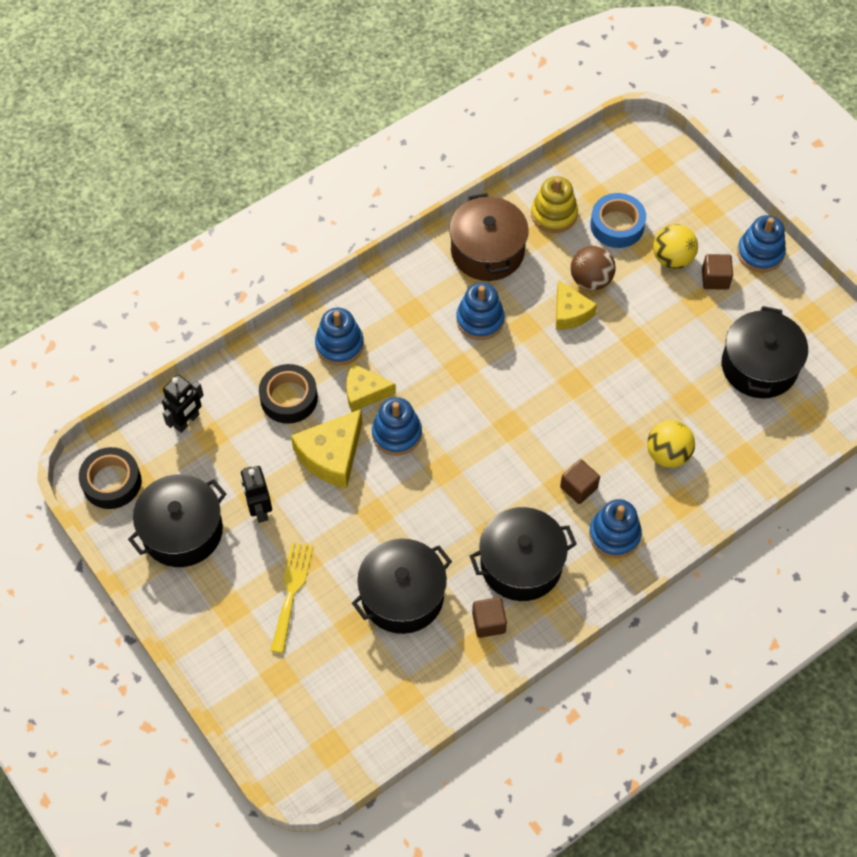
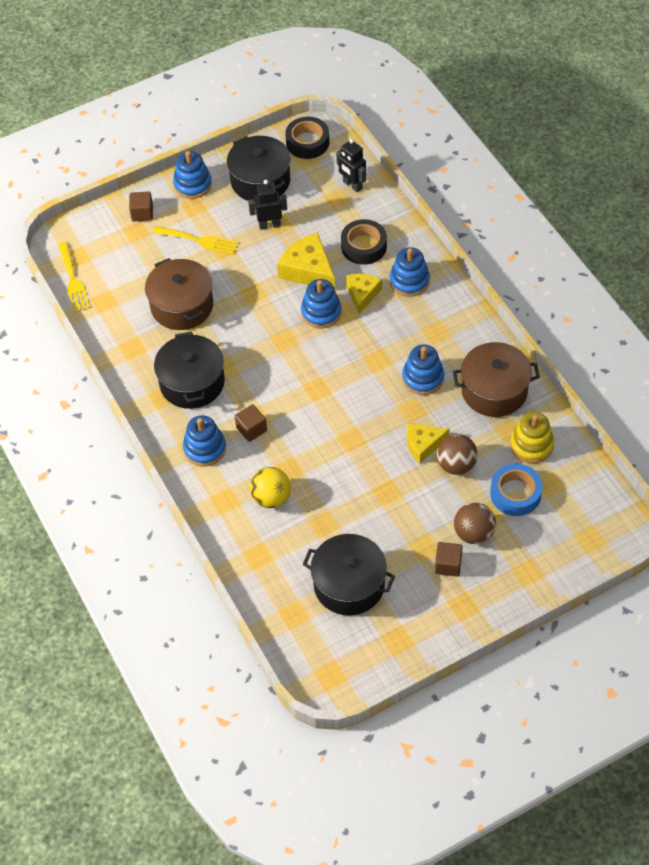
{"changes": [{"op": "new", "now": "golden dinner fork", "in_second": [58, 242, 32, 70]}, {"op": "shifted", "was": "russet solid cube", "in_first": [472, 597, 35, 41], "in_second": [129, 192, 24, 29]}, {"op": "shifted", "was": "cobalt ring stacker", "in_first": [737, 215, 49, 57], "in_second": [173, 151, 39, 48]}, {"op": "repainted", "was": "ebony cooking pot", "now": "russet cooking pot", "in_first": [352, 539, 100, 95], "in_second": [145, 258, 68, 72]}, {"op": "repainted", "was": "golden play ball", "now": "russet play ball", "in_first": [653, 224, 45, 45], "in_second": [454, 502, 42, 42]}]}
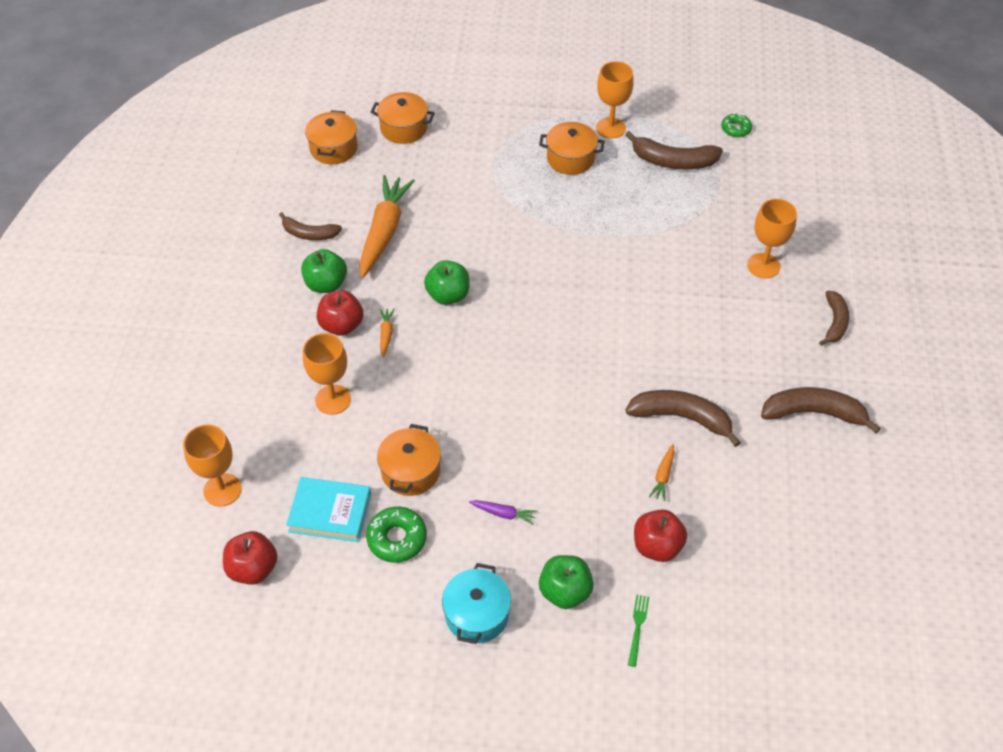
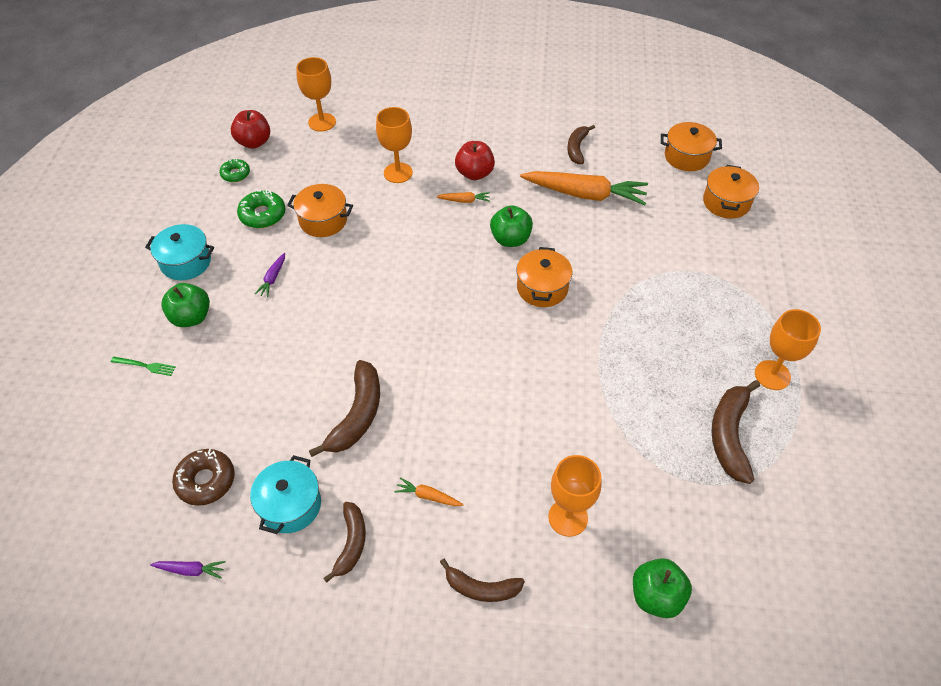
{"changes": [{"op": "gone", "was": "turquoise hardcover", "in_first": [286, 477, 85, 65]}, {"op": "gone", "was": "crimson toy apple", "in_first": [634, 509, 53, 53]}, {"op": "new", "now": "purple root vegetable", "in_second": [150, 561, 76, 18]}, {"op": "new", "now": "russet doughnut", "in_second": [172, 449, 63, 57]}, {"op": "new", "now": "turquoise cooking pot", "in_second": [250, 455, 71, 79]}, {"op": "shifted", "was": "green toy apple", "in_first": [301, 249, 46, 44], "in_second": [633, 558, 59, 60]}, {"op": "shifted", "was": "orange-coloured cooking pot", "in_first": [539, 122, 65, 53], "in_second": [517, 247, 55, 60]}, {"op": "shifted", "was": "orange-coloured root vegetable", "in_first": [649, 444, 26, 57], "in_second": [394, 477, 70, 29]}, {"op": "shifted", "was": "green doughnut", "in_first": [721, 113, 31, 24], "in_second": [219, 159, 31, 23]}, {"op": "scaled", "was": "russet banana fruit", "in_first": [761, 387, 120, 46], "in_second": [323, 502, 43, 81], "ratio": 0.65}]}
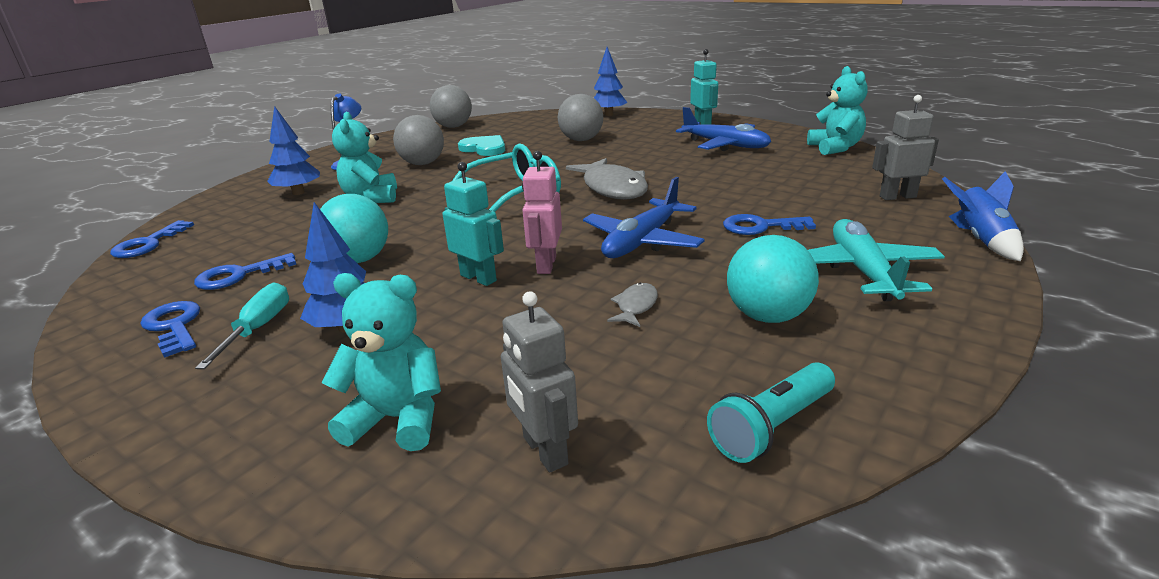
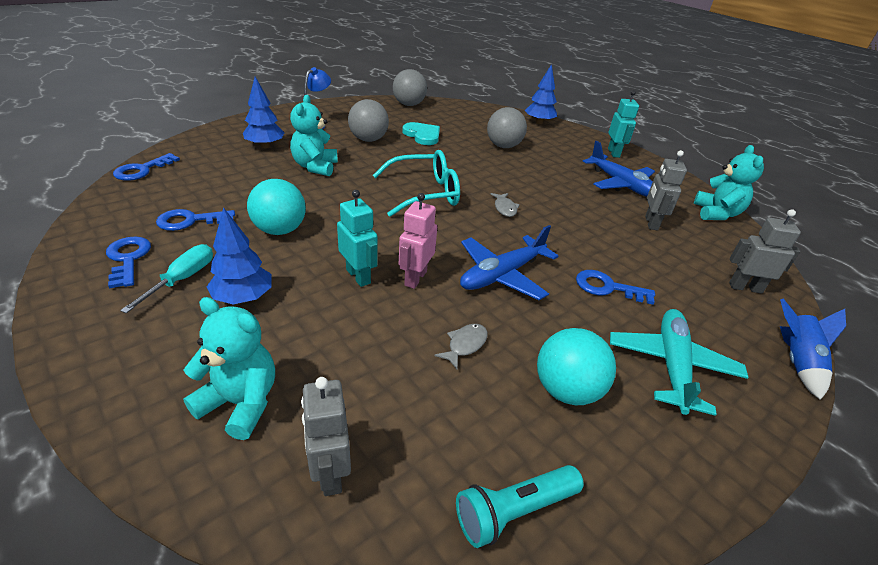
{"changes": [{"op": "new", "now": "gray robot", "in_second": [645, 150, 42, 80]}, {"op": "scaled", "was": "gray toy fish", "in_first": [566, 158, 82, 42], "in_second": [491, 193, 29, 24], "ratio": 0.46}]}
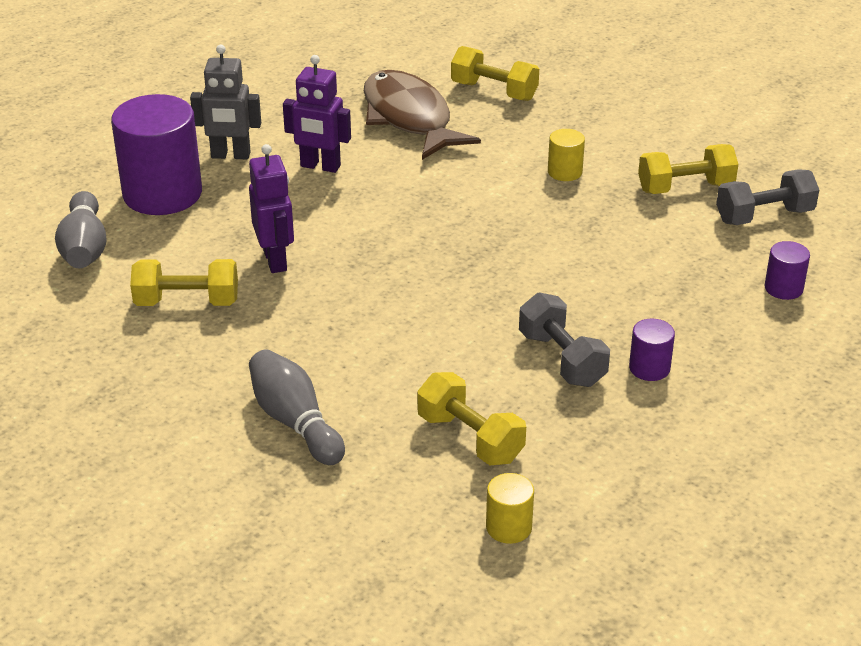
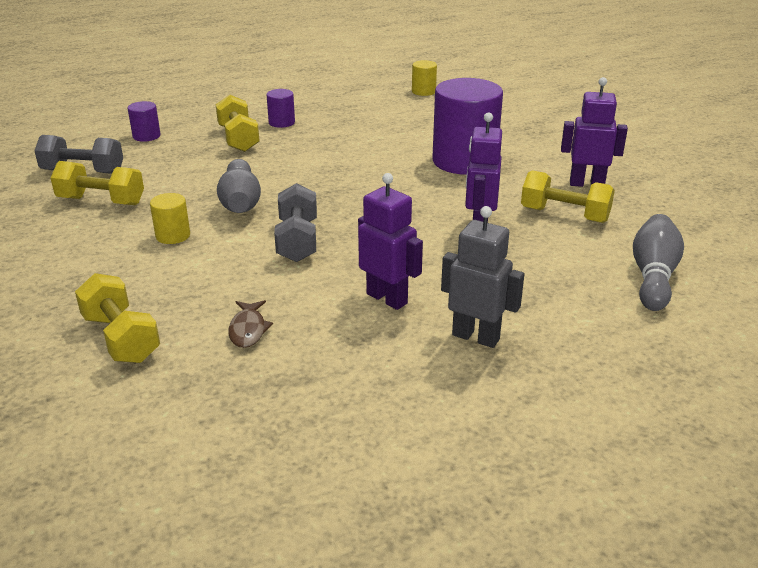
{"changes": [{"op": "new", "now": "purple robot", "in_second": [561, 77, 67, 110]}, {"op": "shifted", "was": "purple cylinder shape", "in_first": [111, 94, 91, 121], "in_second": [432, 78, 71, 97]}, {"op": "shifted", "was": "gray skittle", "in_first": [249, 349, 96, 116], "in_second": [217, 159, 44, 54]}, {"op": "shifted", "was": "golden free weight", "in_first": [417, 372, 109, 93], "in_second": [216, 95, 44, 57]}, {"op": "shifted", "was": "gray free weight", "in_first": [519, 292, 91, 95], "in_second": [274, 183, 43, 79]}, {"op": "scaled", "was": "russet toy fish", "in_first": [364, 70, 117, 90], "in_second": [228, 300, 45, 48], "ratio": 0.4}]}
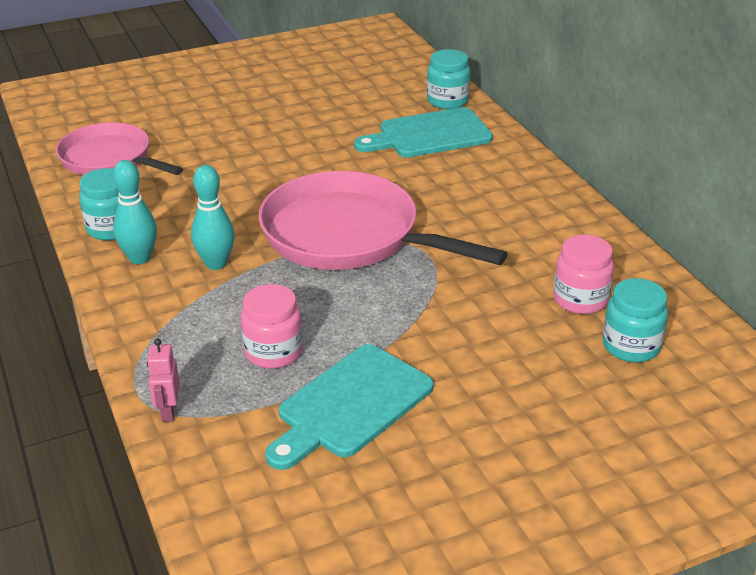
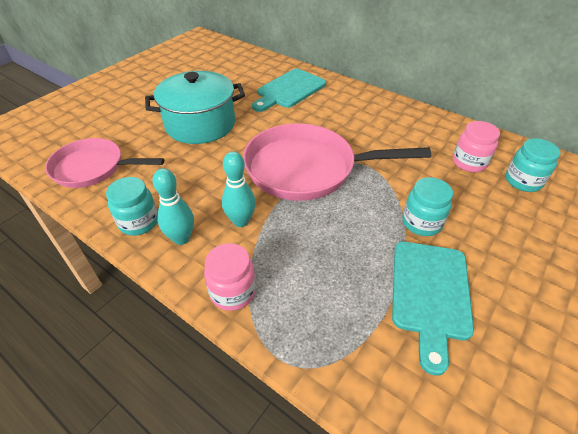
{"changes": [{"op": "gone", "was": "rosy robot", "in_first": [147, 338, 33, 84]}, {"op": "new", "now": "turquoise cooking pot", "in_second": [145, 71, 100, 73]}, {"op": "shifted", "was": "rosy jar", "in_first": [241, 284, 62, 85], "in_second": [204, 243, 52, 68]}, {"op": "shifted", "was": "turquoise jar", "in_first": [427, 49, 43, 60], "in_second": [402, 177, 51, 59]}]}
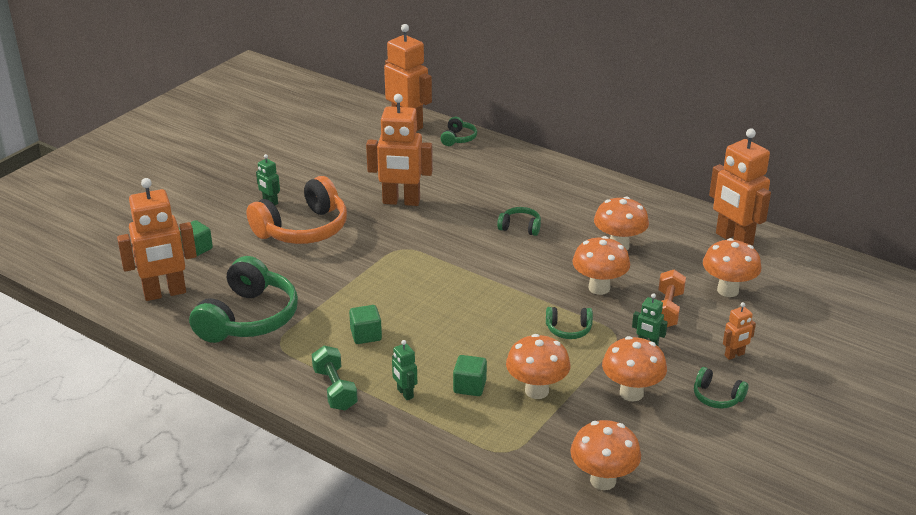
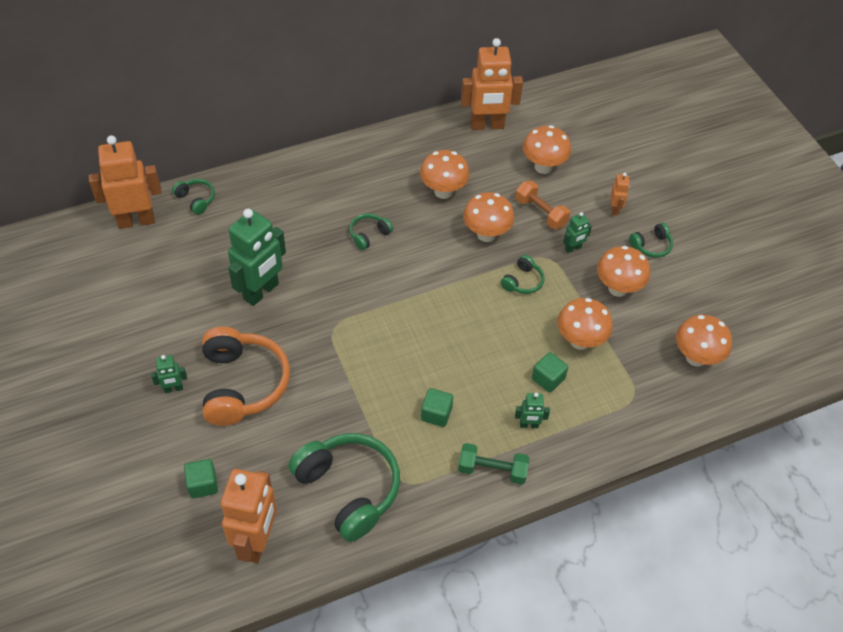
{"changes": [{"op": "repainted", "was": "orange-coloured robot", "now": "green robot", "in_first": [366, 94, 67, 112], "in_second": [228, 209, 58, 97]}]}
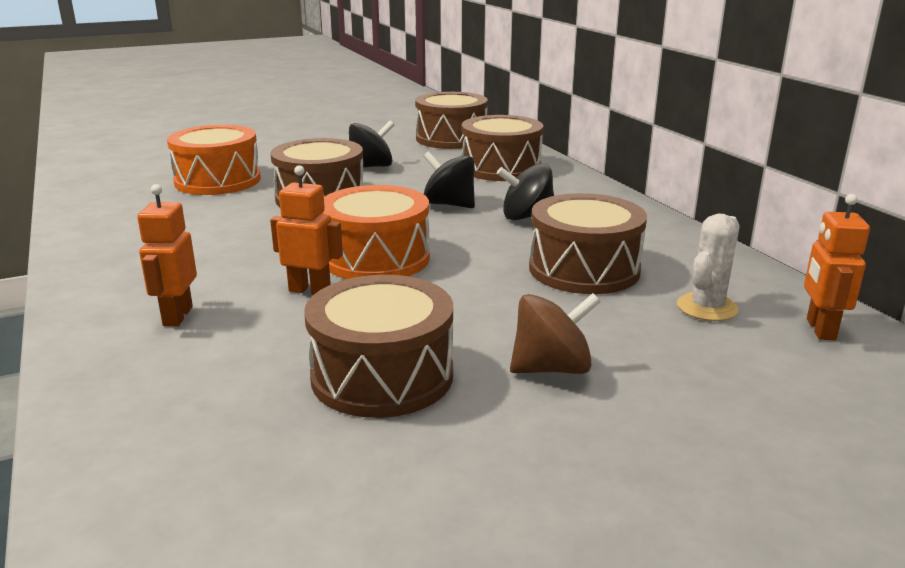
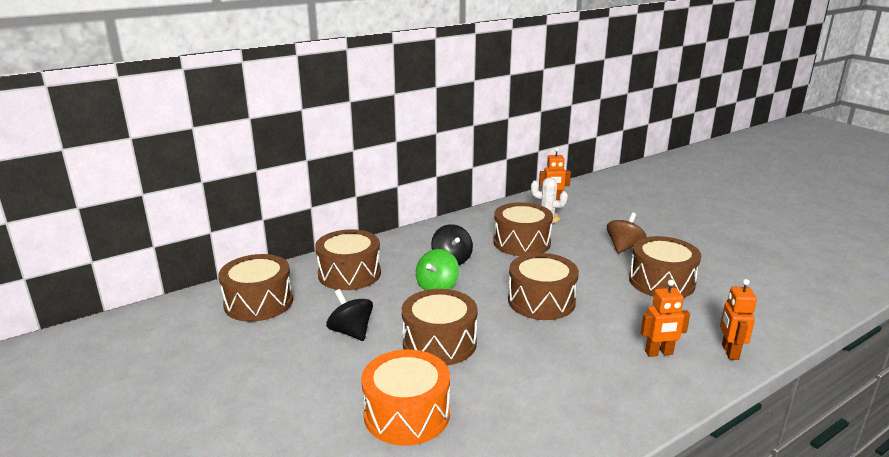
{"changes": [{"op": "shifted", "was": "orange-coloured robot", "in_first": [270, 165, 73, 130], "in_second": [720, 279, 37, 81]}, {"op": "repainted", "was": "orange-coloured snare drum", "now": "russet snare drum", "in_first": [322, 185, 108, 94], "in_second": [508, 253, 71, 67]}, {"op": "repainted", "was": "ebony whirligig", "now": "green whirligig", "in_first": [423, 151, 52, 57], "in_second": [416, 249, 43, 41]}, {"op": "rotated", "was": "russet whirligig", "in_first": [510, 293, 91, 81], "in_second": [607, 213, 40, 41], "clockwise": 60}]}
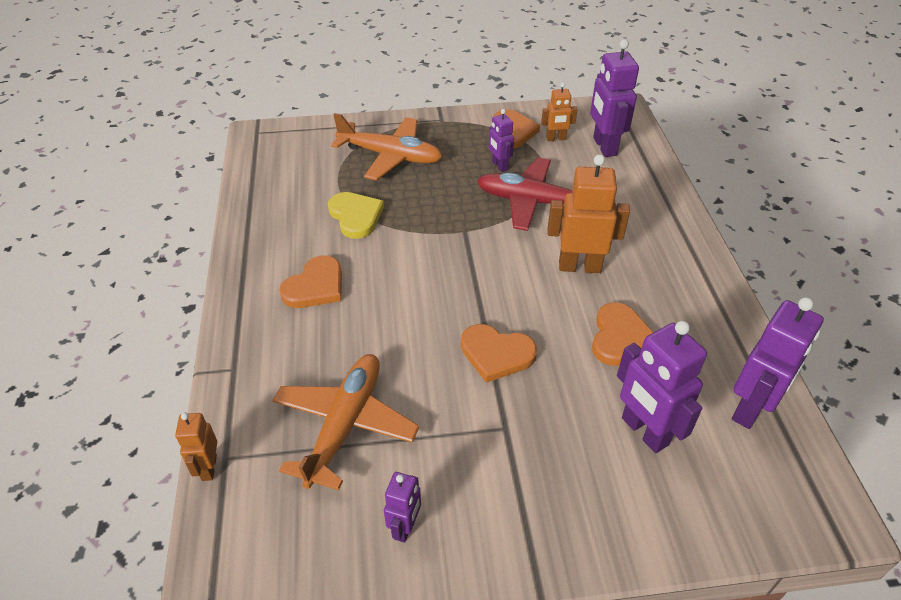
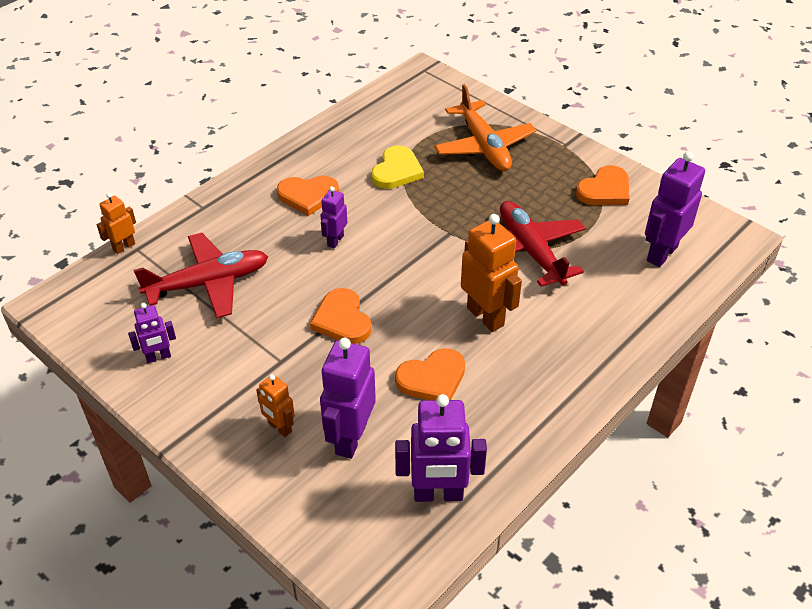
{"changes": [{"op": "shifted", "was": "purple robot", "in_first": [489, 109, 25, 63], "in_second": [320, 186, 27, 63]}, {"op": "shifted", "was": "orange-coloured robot", "in_first": [541, 82, 37, 59], "in_second": [256, 374, 39, 63]}, {"op": "repainted", "was": "orange-coloured plane", "now": "crimson plane", "in_first": [272, 354, 147, 136], "in_second": [134, 233, 134, 85]}]}
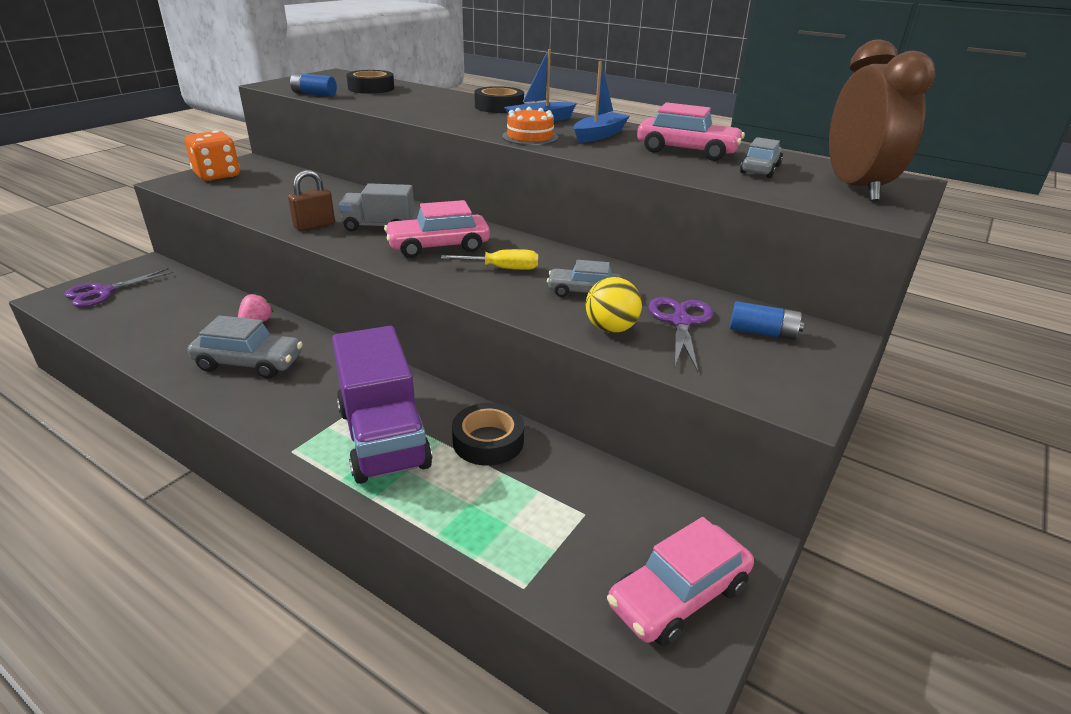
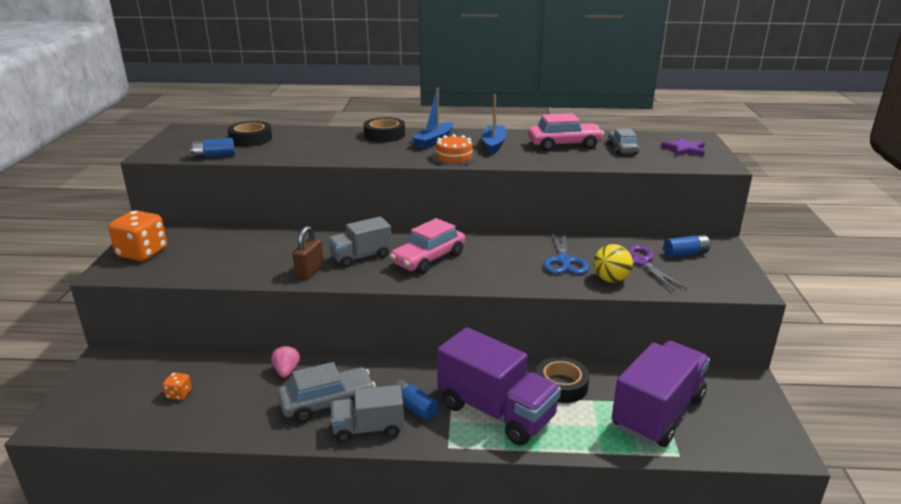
{"changes": [{"op": "gone", "was": "purple scissors", "in_first": [64, 268, 110, 39]}, {"op": "gone", "was": "golden screwdriver", "in_first": [441, 249, 97, 21]}, {"op": "gone", "was": "rosy car", "in_first": [607, 517, 147, 129]}, {"op": "new", "now": "orange-coloured dice", "in_second": [163, 372, 29, 28]}, {"op": "new", "now": "gray lorry", "in_second": [331, 385, 73, 58]}, {"op": "new", "now": "cobalt power cell", "in_second": [394, 379, 45, 42]}, {"op": "new", "now": "purple lorry", "in_second": [612, 341, 98, 106]}, {"op": "swapped", "was": "gray car", "now": "cobalt scissors", "in_first": [547, 260, 74, 37], "in_second": [543, 233, 46, 41]}, {"op": "swapped", "was": "russet clock", "now": "purple five-pointed star", "in_first": [829, 39, 107, 162], "in_second": [661, 137, 44, 19]}]}
